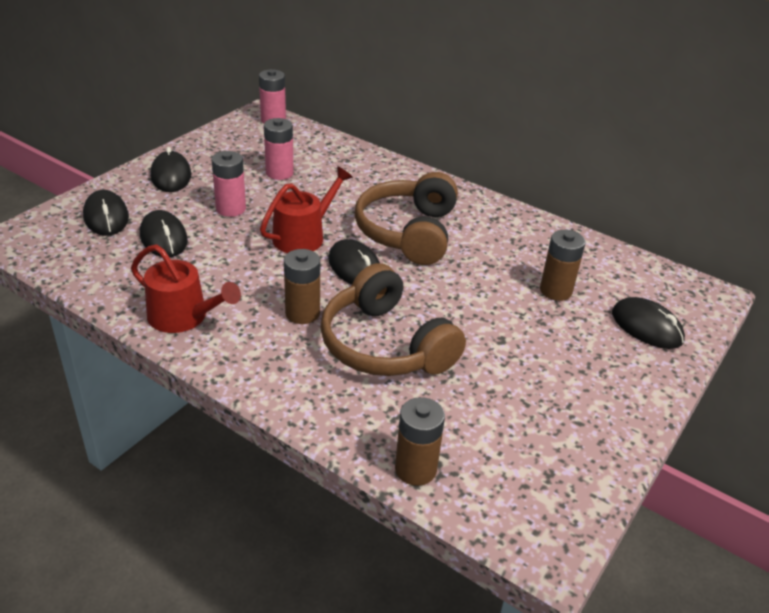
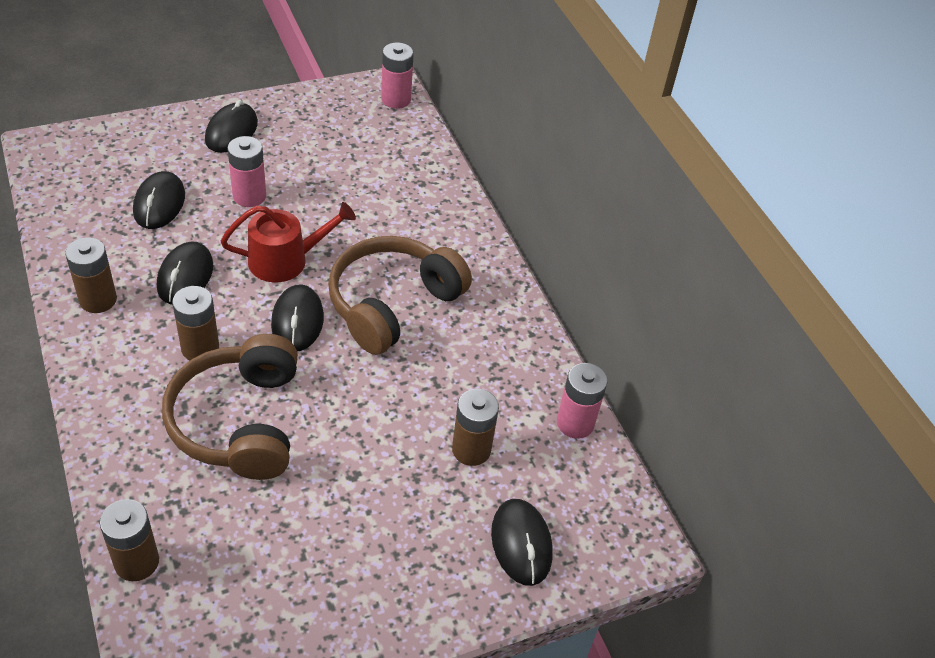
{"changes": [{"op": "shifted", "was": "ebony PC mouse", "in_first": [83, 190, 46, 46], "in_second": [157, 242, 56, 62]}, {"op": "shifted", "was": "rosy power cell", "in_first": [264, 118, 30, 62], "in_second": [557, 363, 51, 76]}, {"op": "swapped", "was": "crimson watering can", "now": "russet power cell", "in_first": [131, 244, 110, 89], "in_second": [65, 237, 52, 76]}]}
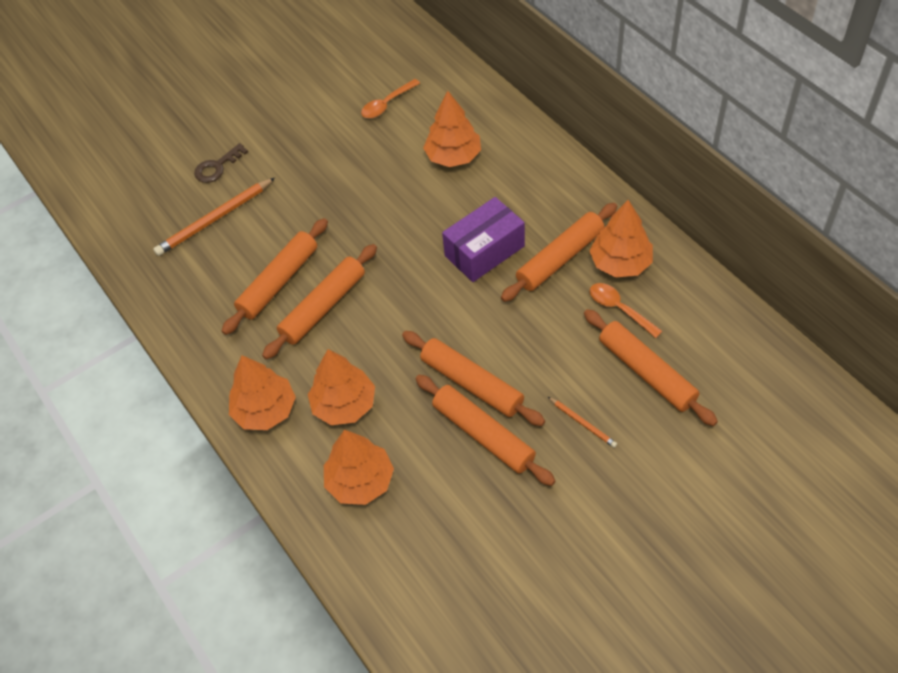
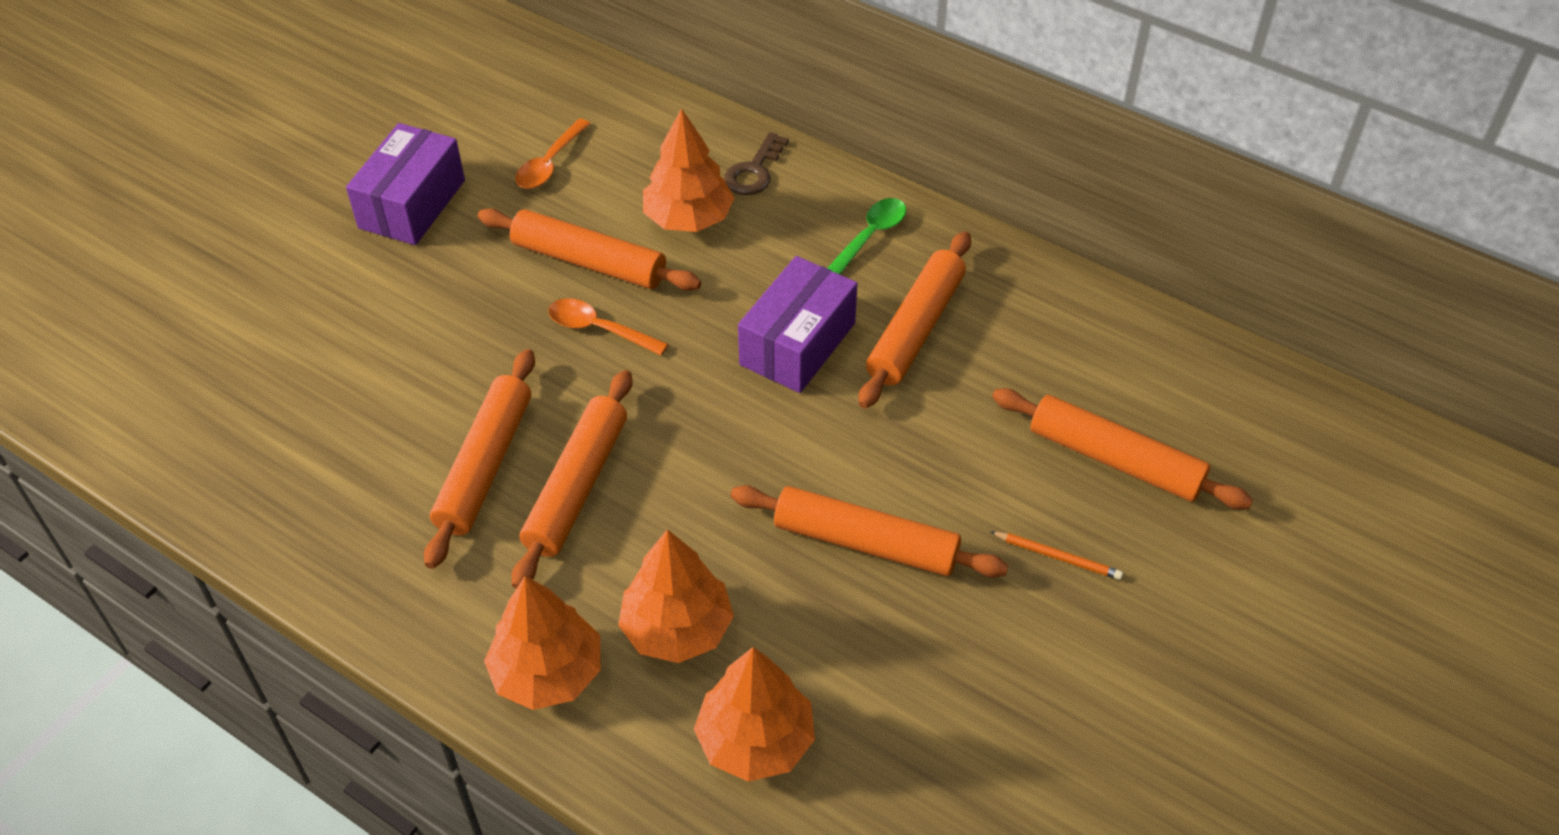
{"changes": [{"op": "gone", "was": "orange-coloured pencil", "in_first": [153, 178, 122, 78]}, {"op": "gone", "was": "orange-coloured fir tree", "in_first": [589, 200, 64, 78]}, {"op": "new", "now": "purple box", "in_second": [346, 123, 119, 122]}, {"op": "new", "now": "green teaspoon", "in_second": [828, 198, 78, 76]}, {"op": "shifted", "was": "russet door key", "in_first": [194, 143, 54, 40], "in_second": [724, 132, 65, 63]}, {"op": "shifted", "was": "orange-coloured pastry roller", "in_first": [416, 375, 139, 111], "in_second": [478, 208, 223, 83]}, {"op": "shifted", "was": "orange-coloured teaspoon", "in_first": [590, 283, 73, 55], "in_second": [548, 298, 120, 58]}]}
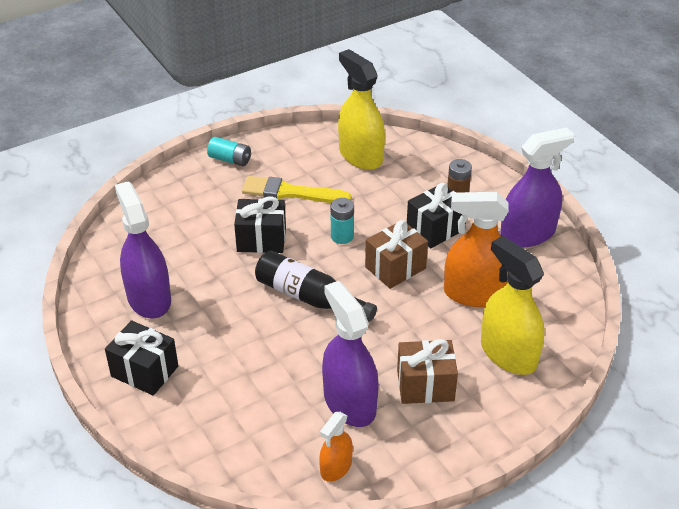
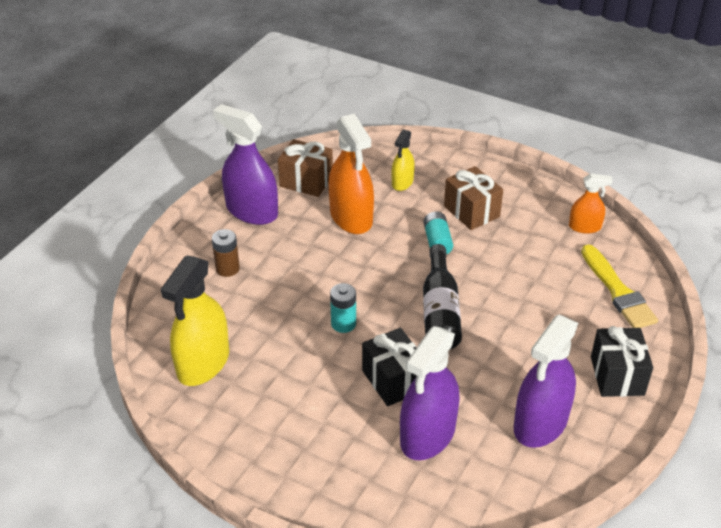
{"changes": [{"op": "gone", "was": "ebony wrapped gift", "in_first": [407, 183, 59, 65]}, {"op": "shifted", "was": "turquoise power cell", "in_first": [207, 137, 44, 29], "in_second": [423, 211, 30, 43]}, {"op": "shifted", "was": "golden paint brush", "in_first": [242, 176, 109, 27], "in_second": [581, 245, 77, 83]}, {"op": "shifted", "was": "purple spray bottle", "in_first": [322, 281, 57, 146], "in_second": [400, 326, 60, 134]}, {"op": "shifted", "was": "russet wrapped gift", "in_first": [365, 220, 63, 69], "in_second": [278, 139, 55, 58]}, {"op": "scaled", "was": "golden spray bottle", "in_first": [481, 236, 63, 139], "in_second": [392, 129, 23, 62], "ratio": 0.54}]}
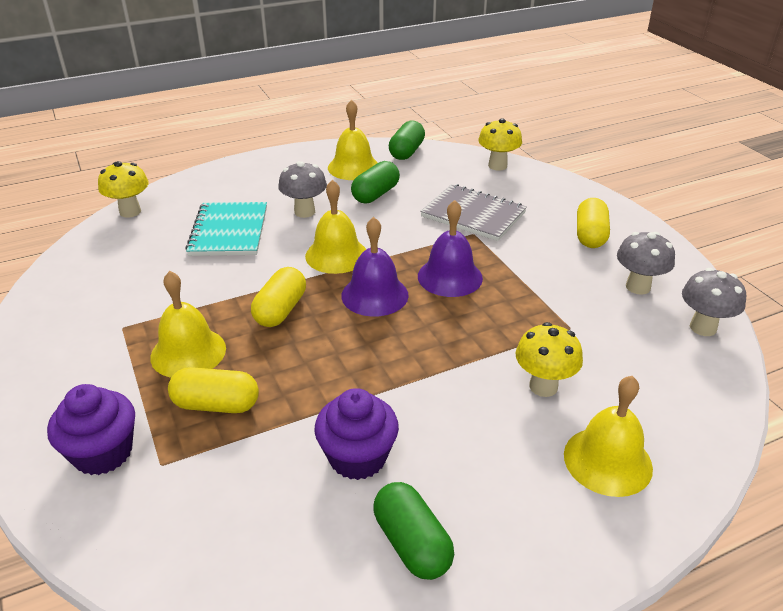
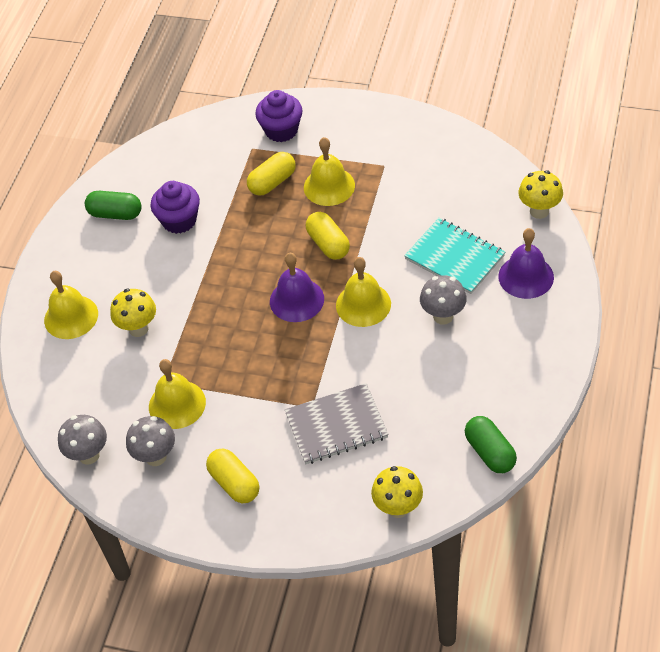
{"changes": [{"op": "gone", "was": "green capsule", "in_first": [351, 161, 49, 43]}, {"op": "shifted", "was": "golden hand bell", "in_first": [328, 100, 50, 80], "in_second": [149, 359, 57, 70]}, {"op": "shifted", "was": "purple hand bell", "in_first": [418, 200, 65, 97], "in_second": [498, 228, 56, 71]}]}
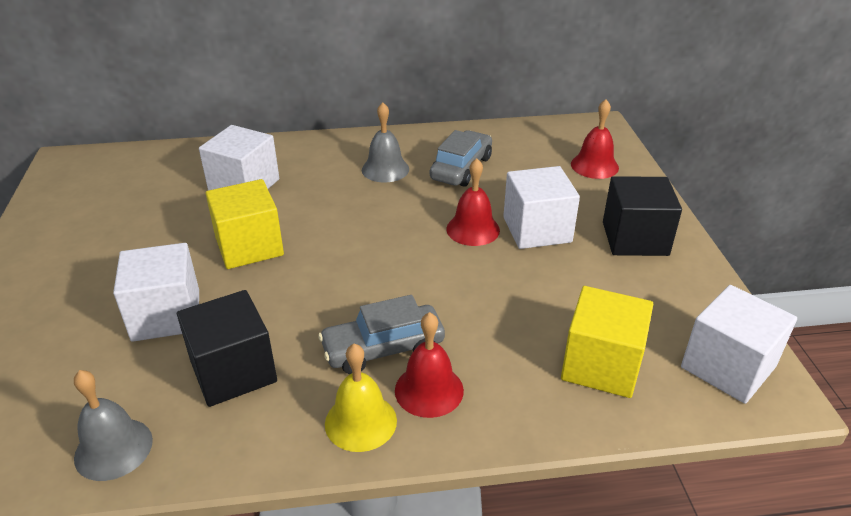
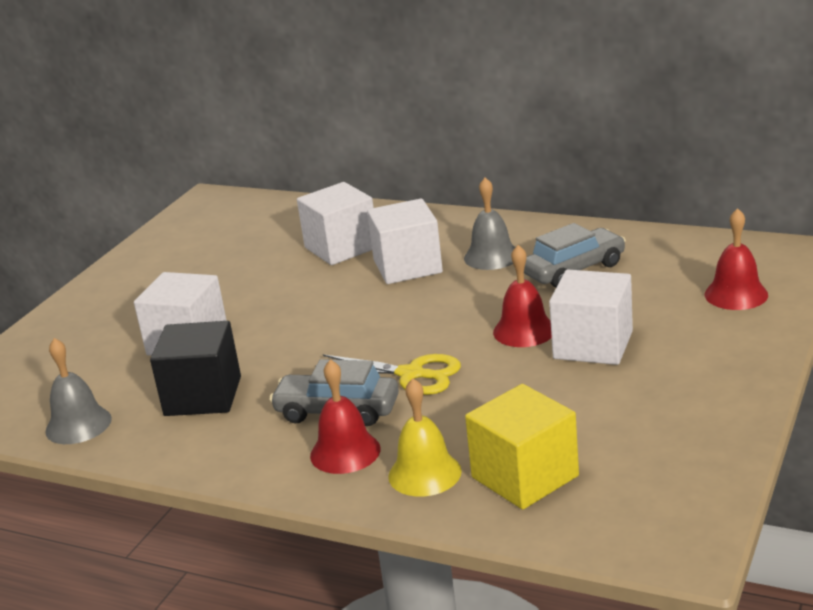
{"changes": [{"op": "gone", "was": "golden solid cube", "in_first": [205, 179, 79, 90]}, {"op": "gone", "was": "ebony solid cube", "in_first": [603, 176, 79, 80]}, {"op": "new", "now": "golden scissors", "in_second": [323, 354, 138, 41]}, {"op": "shifted", "was": "golden hand bell", "in_first": [325, 343, 72, 109], "in_second": [388, 378, 74, 119]}, {"op": "shifted", "was": "pure white solid cube", "in_first": [681, 285, 116, 119], "in_second": [367, 198, 76, 86]}]}
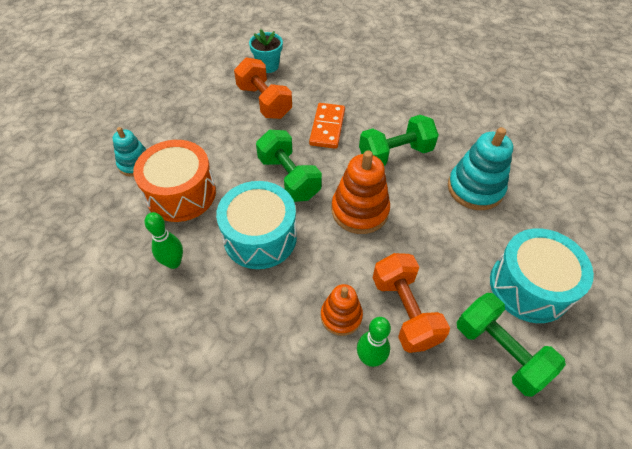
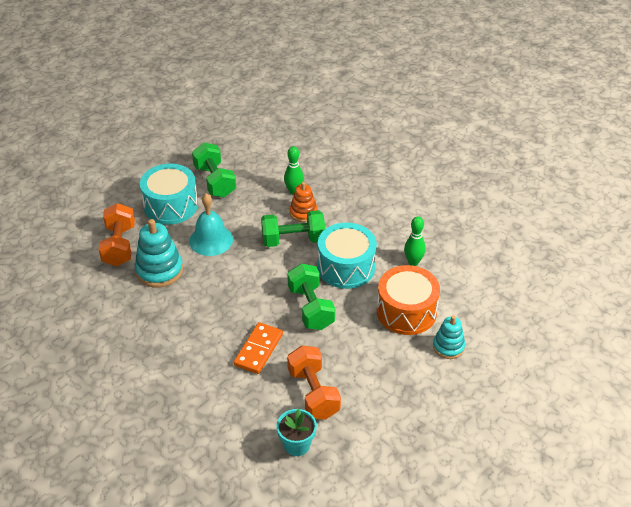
{"changes": [{"op": "gone", "was": "orange-coloured ring stacker", "in_first": [331, 150, 59, 84]}, {"op": "new", "now": "turquoise hand bell", "in_second": [189, 193, 44, 63]}, {"op": "shifted", "was": "green free weight", "in_first": [359, 115, 80, 51], "in_second": [261, 210, 64, 37]}, {"op": "shifted", "was": "orange-coloured free weight", "in_first": [373, 253, 77, 100], "in_second": [99, 203, 36, 63]}]}
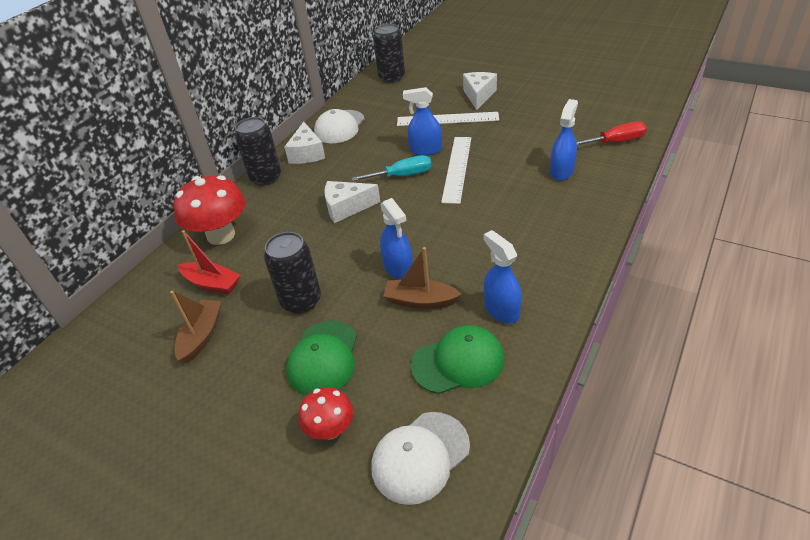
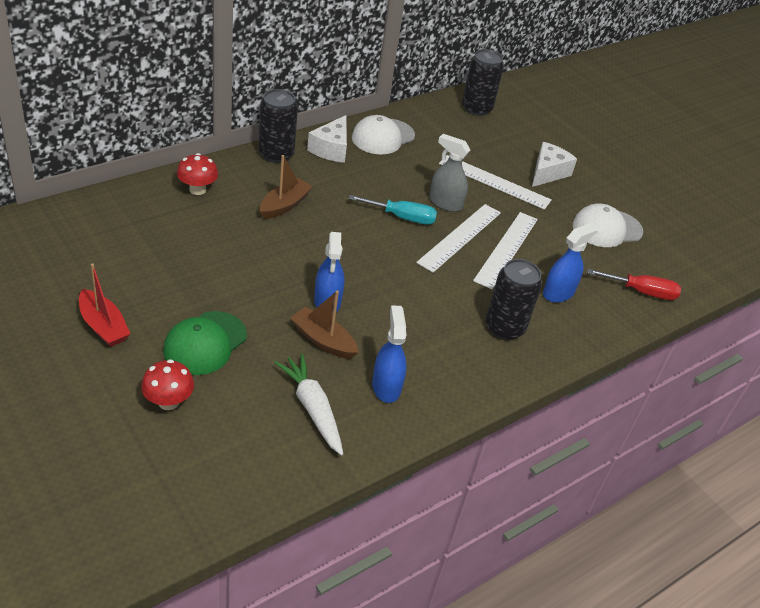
{"changes": [{"op": "gone", "was": "pure white cheese", "in_first": [324, 181, 56, 42]}, {"op": "new", "now": "pure white straightedge", "in_second": [473, 212, 65, 77]}, {"op": "shifted", "was": "russet sailboat", "in_first": [170, 291, 51, 73], "in_second": [260, 155, 53, 64]}, {"op": "shifted", "was": "crimson sailboat", "in_first": [178, 230, 62, 64], "in_second": [79, 264, 52, 83]}, {"op": "shifted", "was": "ebony tin", "in_first": [264, 232, 57, 82], "in_second": [485, 259, 57, 81]}, {"op": "shifted", "was": "pure white peaked cap", "in_first": [371, 412, 99, 93], "in_second": [573, 203, 70, 44]}, {"op": "swapped", "was": "green peaked cap", "now": "pure white root vegetable", "in_first": [411, 325, 93, 69], "in_second": [274, 353, 69, 102]}, {"op": "repainted", "was": "cobalt spray bottle", "now": "gray spray bottle", "in_first": [403, 87, 39, 69], "in_second": [429, 134, 41, 78]}, {"op": "scaled", "was": "crimson fungus", "in_first": [173, 175, 73, 70], "in_second": [177, 153, 41, 42], "ratio": 0.57}]}
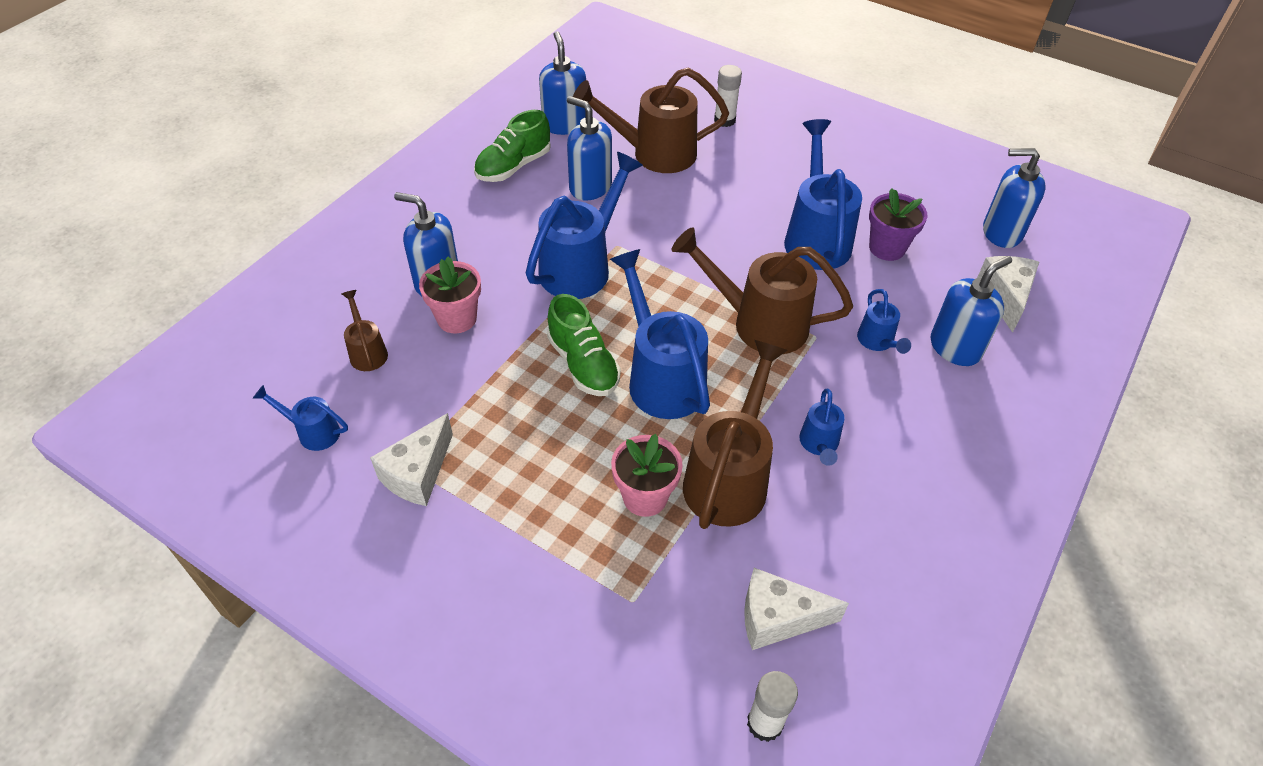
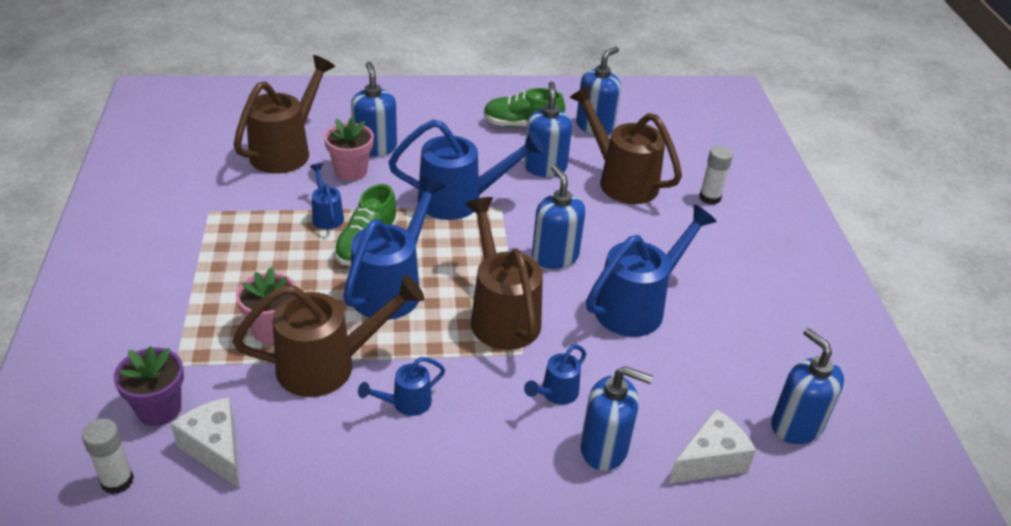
{"changes": [{"op": "gone", "was": "pure white cheese", "in_first": [370, 413, 83, 93]}, {"op": "new", "now": "cobalt pump bottle", "in_second": [532, 165, 53, 104]}, {"op": "shifted", "was": "cobalt watering can", "in_first": [253, 385, 95, 66], "in_second": [310, 163, 34, 67]}, {"op": "shifted", "was": "purple flower pot", "in_first": [869, 188, 58, 73], "in_second": [114, 346, 70, 80]}, {"op": "scaled", "was": "russet watering can", "in_first": [342, 290, 46, 81], "in_second": [234, 55, 101, 119], "ratio": 2.03}]}
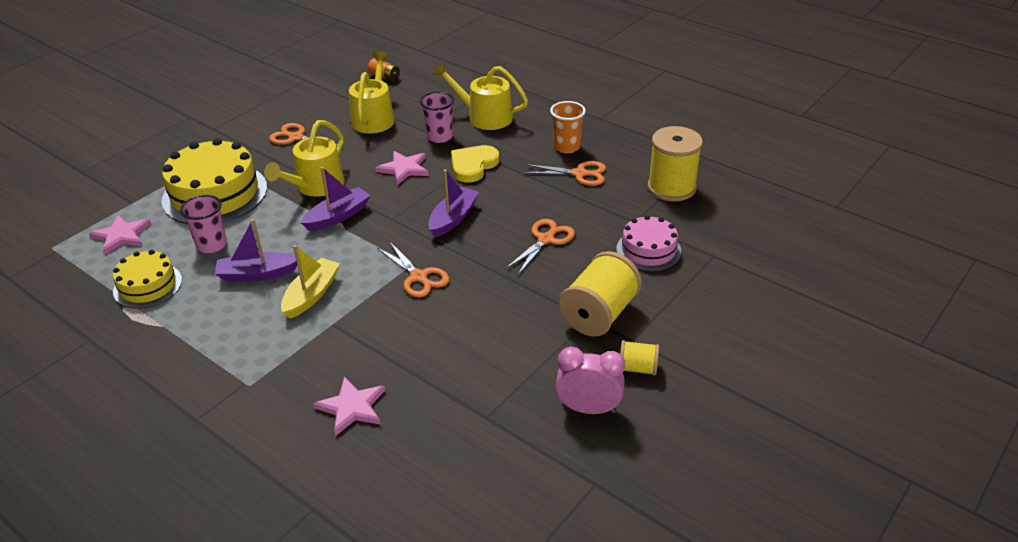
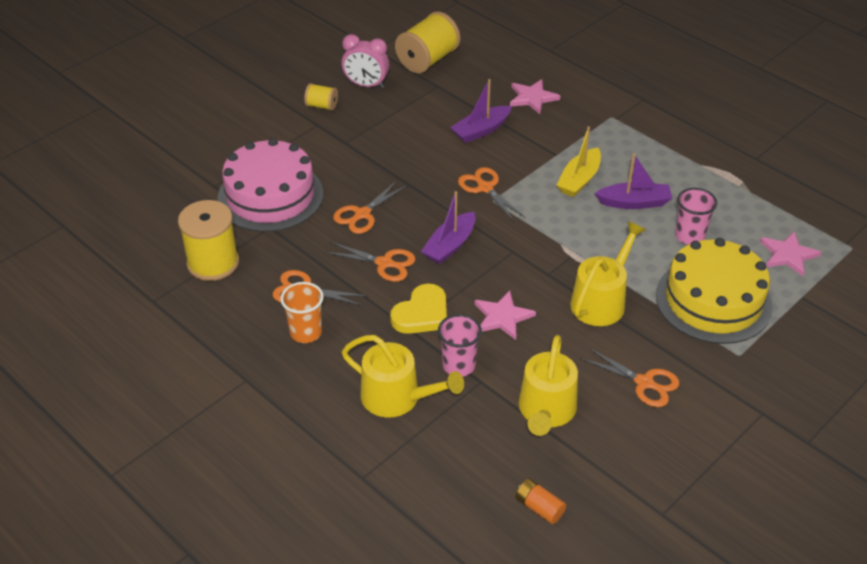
{"changes": [{"op": "gone", "was": "golden gateau", "in_first": [113, 250, 69, 59]}, {"op": "new", "now": "orange-coloured scissors", "in_second": [325, 242, 90, 40]}, {"op": "shifted", "was": "purple sailboat", "in_first": [301, 167, 70, 64], "in_second": [450, 79, 62, 64]}, {"op": "shifted", "was": "golden bobbin", "in_first": [559, 251, 83, 86], "in_second": [395, 11, 65, 62]}, {"op": "scaled", "was": "rosy gateau", "in_first": [616, 215, 65, 56], "in_second": [218, 138, 105, 94], "ratio": 1.75}]}
